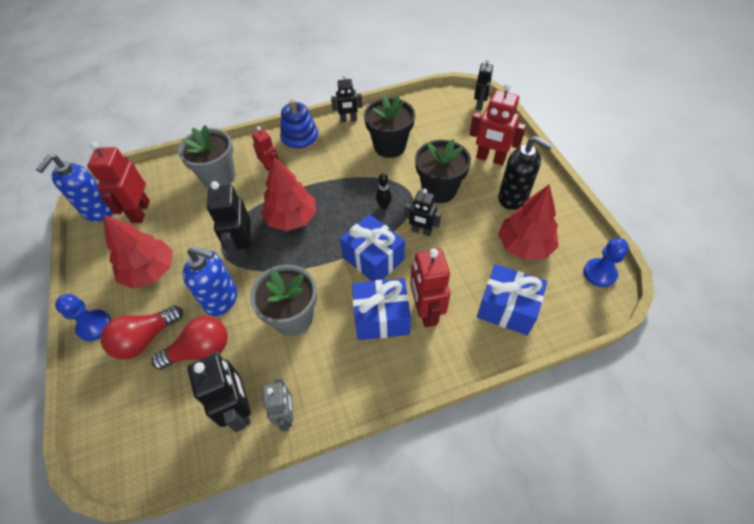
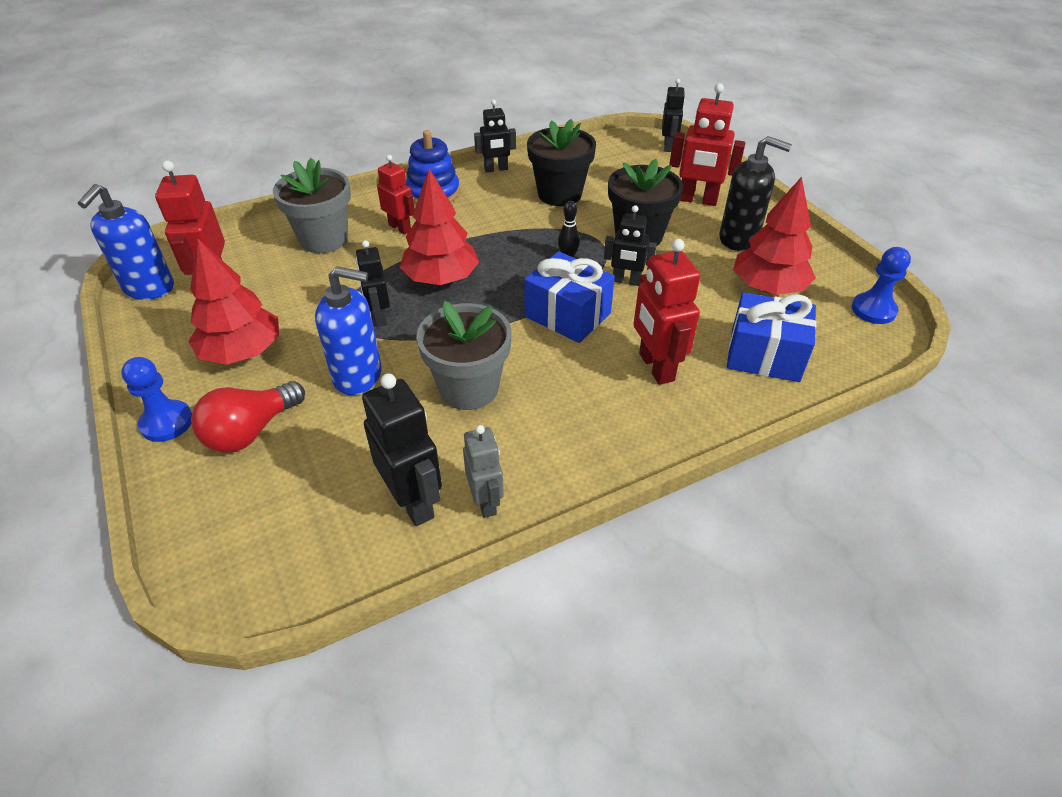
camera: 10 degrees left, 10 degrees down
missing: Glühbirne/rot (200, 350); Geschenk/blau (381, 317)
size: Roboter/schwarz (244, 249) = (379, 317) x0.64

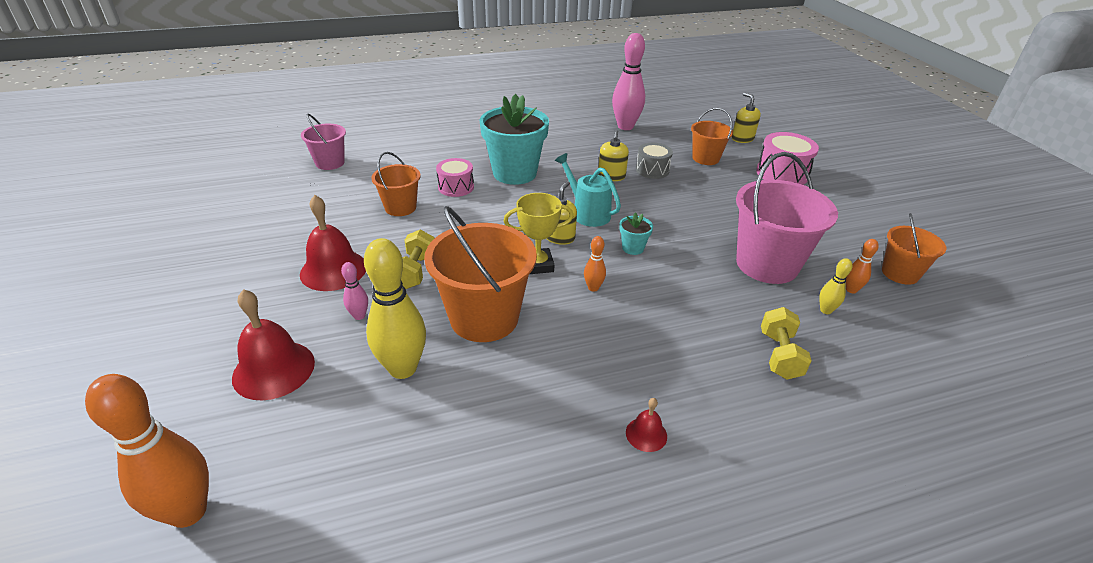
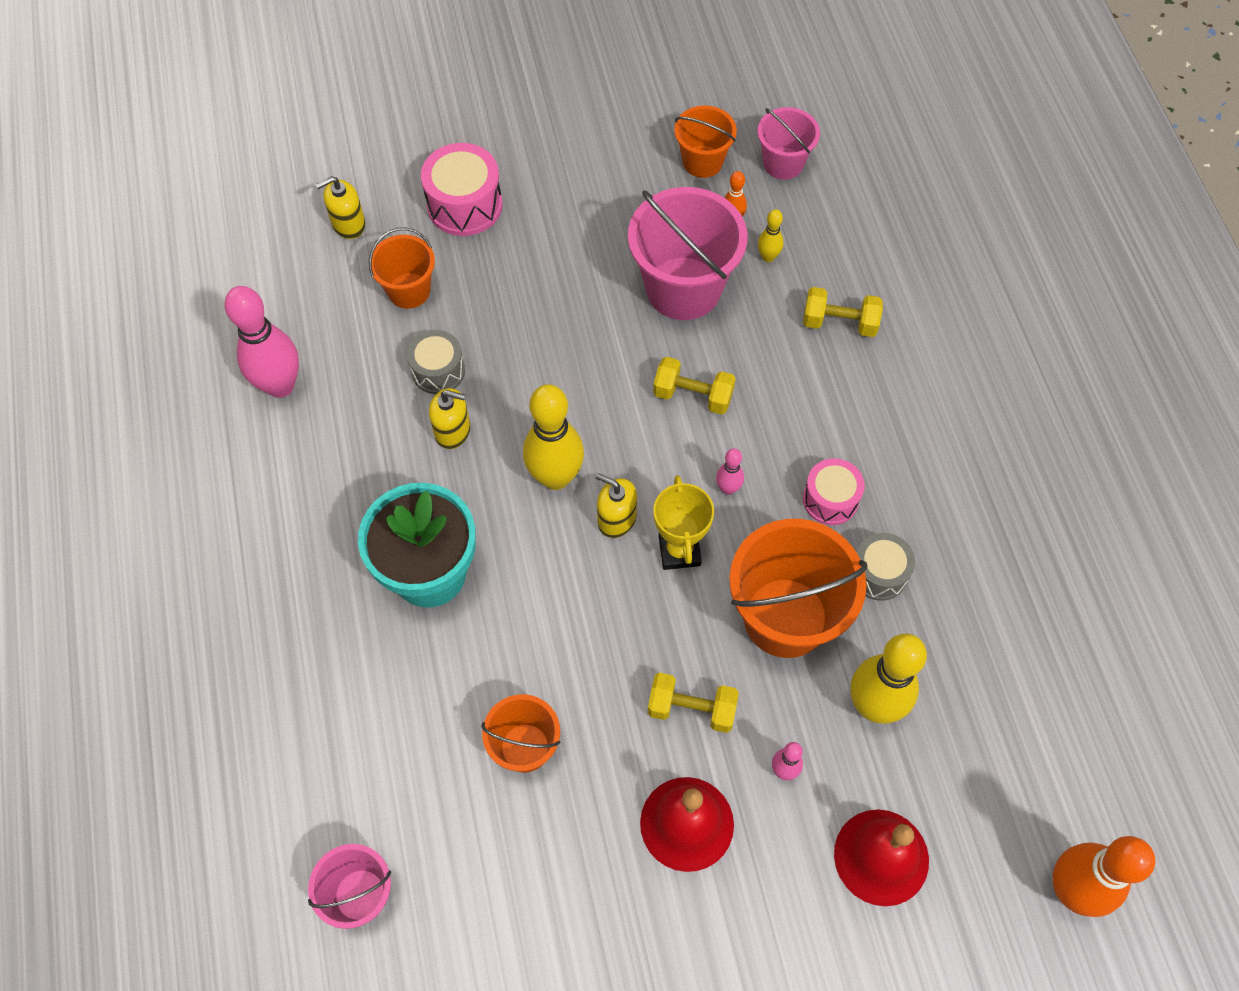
camera: 85 degrees left, 25 degrees up
missing: Blumentopf/türkis (633, 248); Glocke/rot (646, 434)
appeared: Hantel/gelb (693, 395); Eimer/rosa (783, 163); Trommel/grau (878, 573)
relocated: Trommel/rosa (456, 187) to (830, 499)
exchanged: Gießkanne/türkis (587, 213) to Bowlingkegel/gelb (555, 477)
colour: Bowlingkegel/orange (593, 288) to Bowlingkegel/rosa (728, 488)

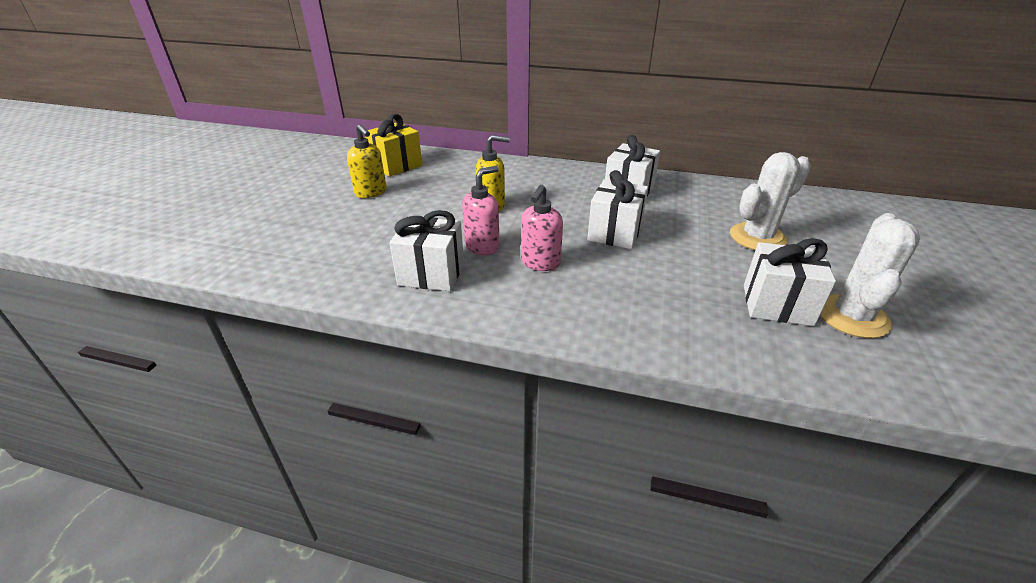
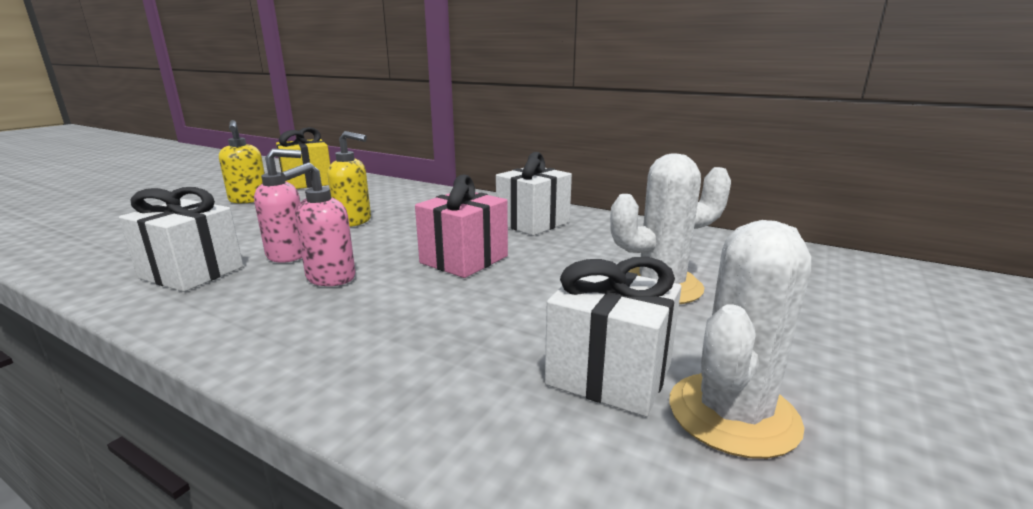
camera: 15 degrees right, 15 degrees down
colour: Geschenk/weiß (614, 233) to Geschenk/rosa (464, 259)

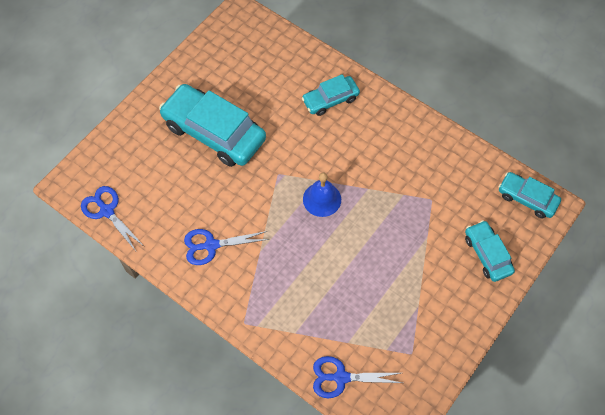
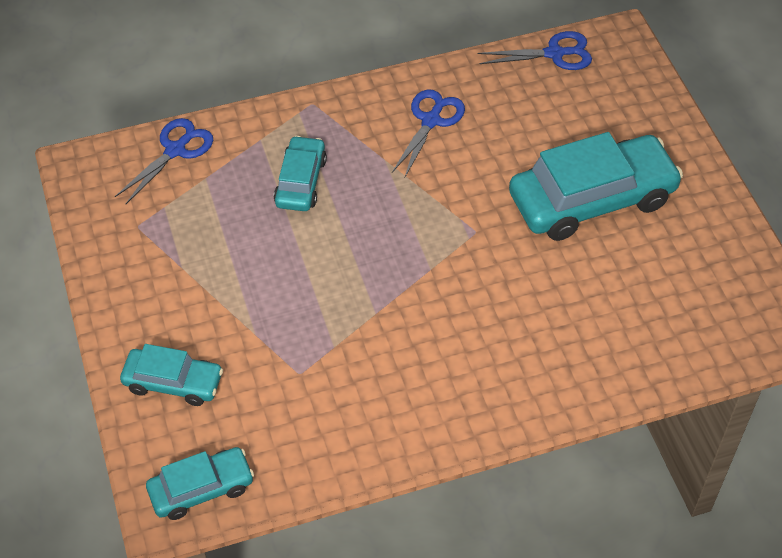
camera: 125 degrees right, 10 degrees down
missing: Glocke/blau (322, 199)
relocated: Auto/türkis (330, 99) to (300, 182)

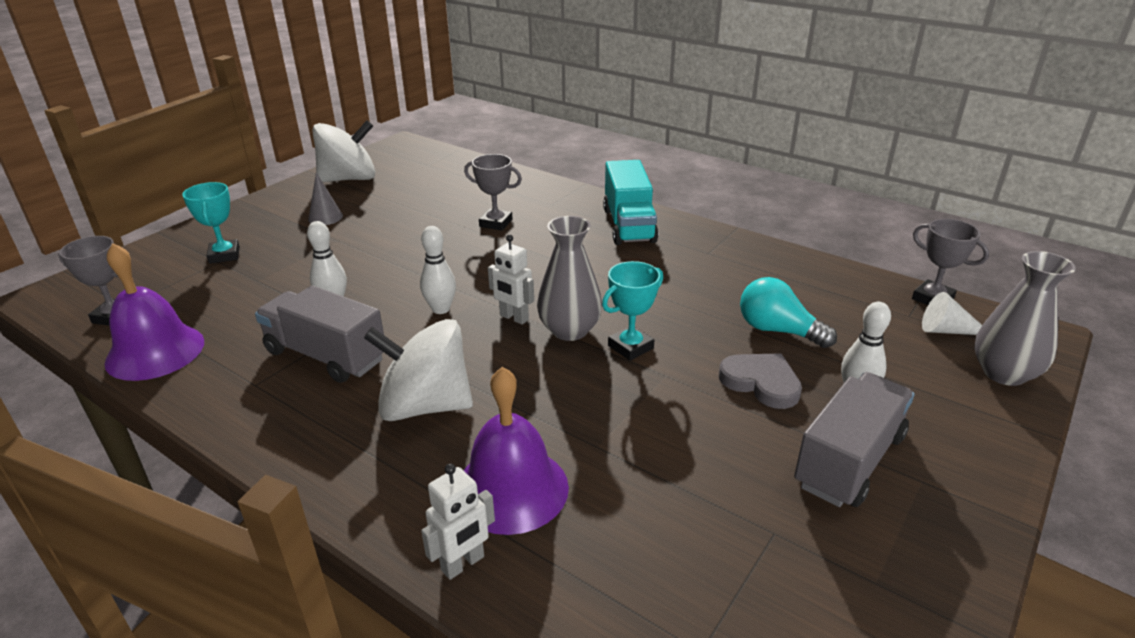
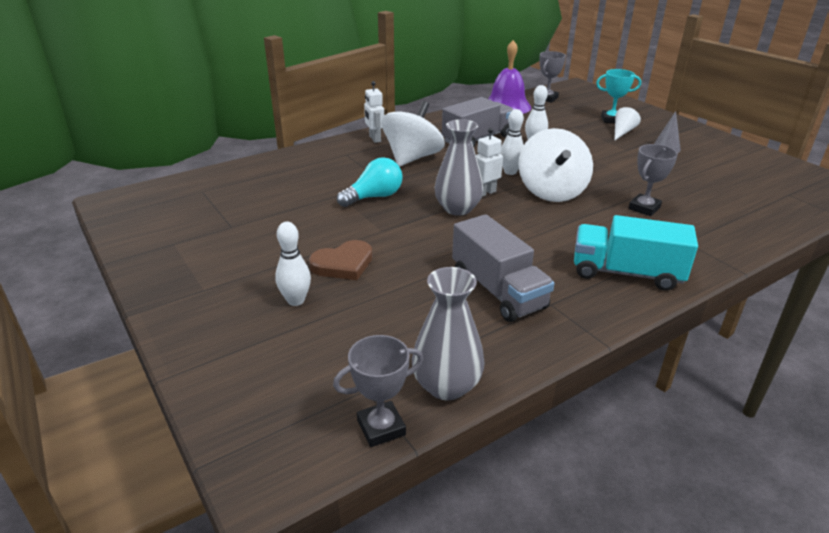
camera: 110 degrees right, 0 degrees up
missing: Glocke/lila (511, 489); Pokal/türkis (630, 347)
relocated: Kreisel/weiß (349, 179) to (551, 191); Roboter/weiß (463, 564) to (374, 139); Glühbirne/türkis (777, 330) to (374, 197); Lastwagen/grau (849, 460) to (498, 290); Kegel/weiß (947, 330) to (622, 132); Vase/grau (1004, 373) to (446, 386)
colour: Herz/grau (761, 382) to Herz/braun (343, 264)

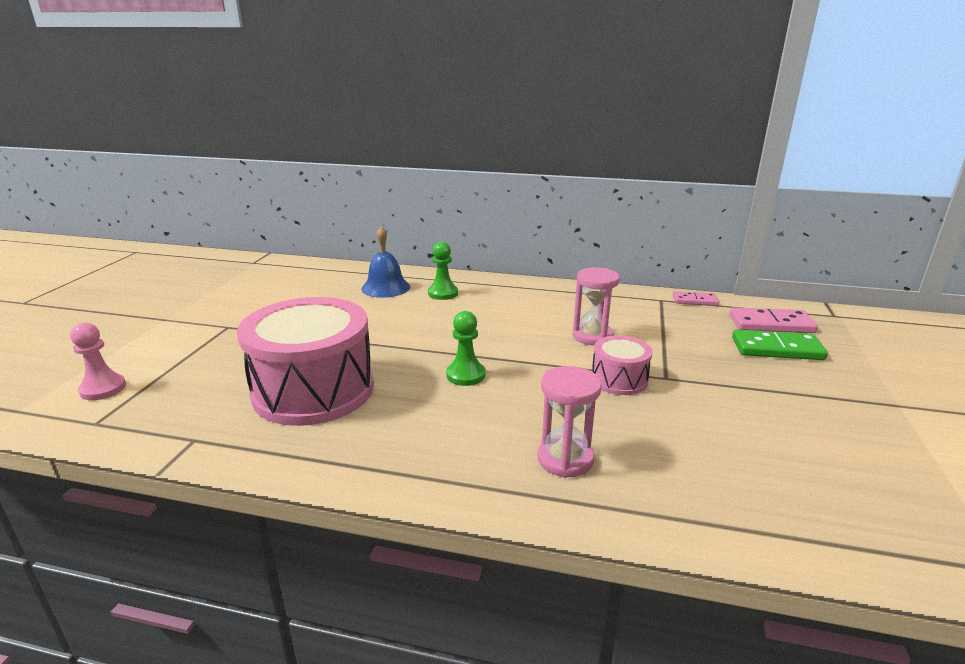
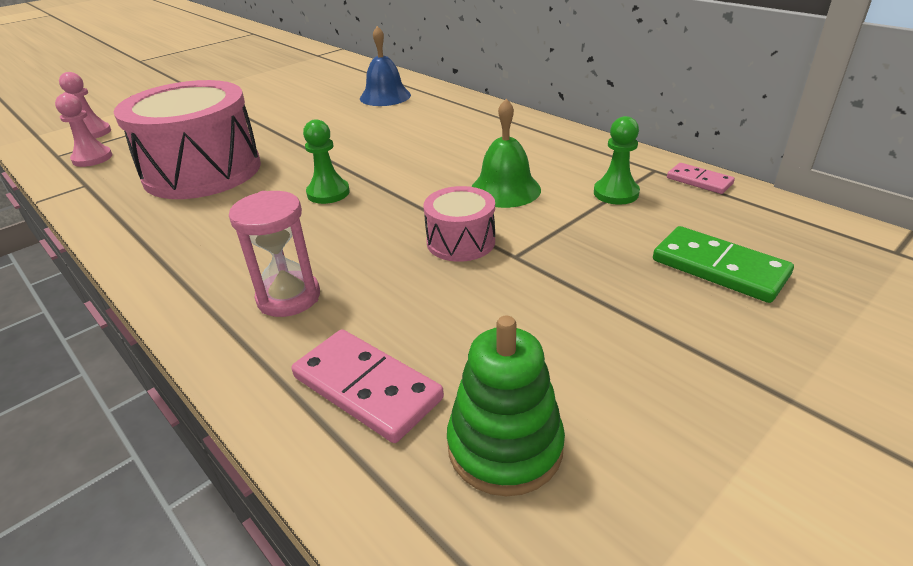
camera: 35 degrees right, 10 degrees up
appeared: Bauer/rosa (92, 158); Stapelspielzeug/grün (505, 446)
relocated: Bauer/grün (443, 293) to (616, 193); Dominostein/rosa (771, 324) to (367, 388)
exchanged: Sanduhr/rosa (592, 336) to Glocke/grün (505, 189)

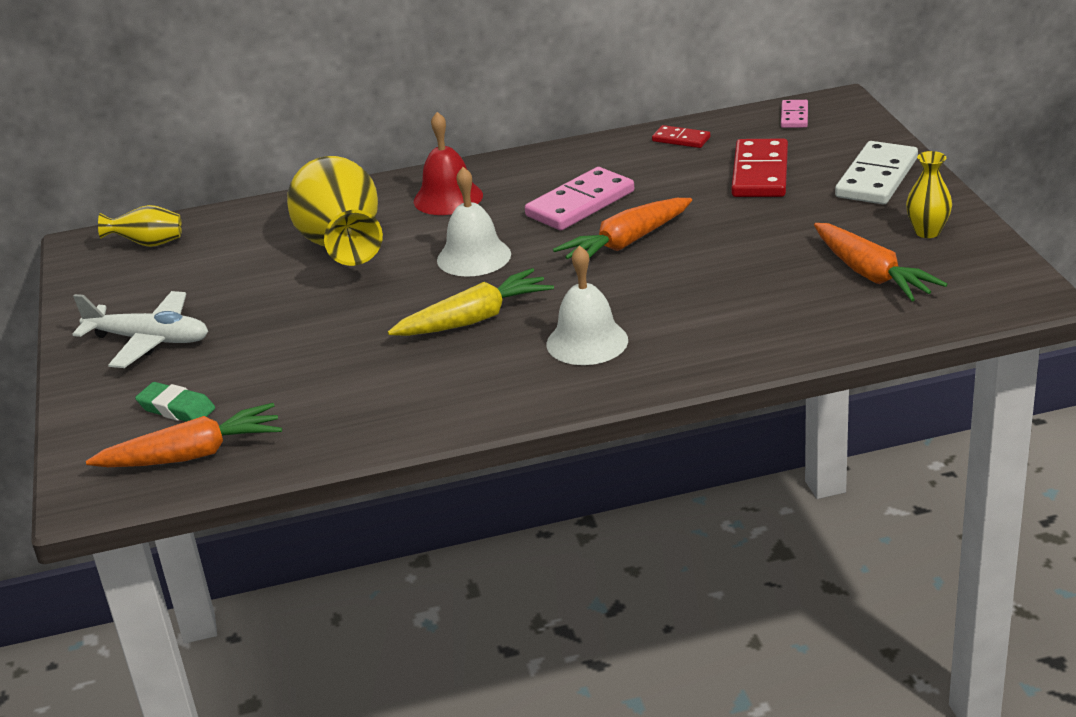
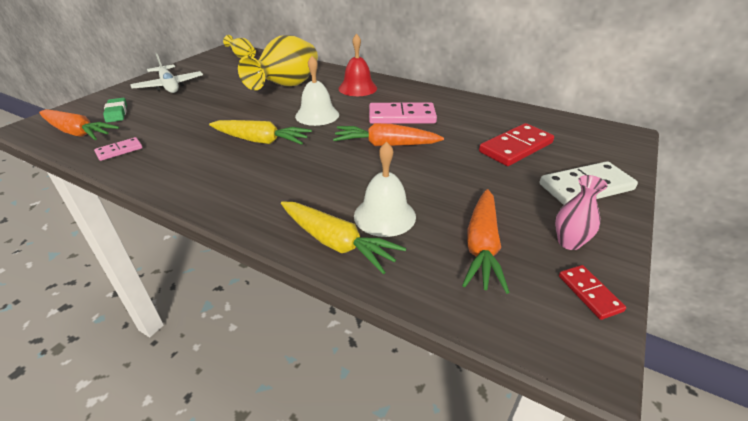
camera: 40 degrees right, 5 degrees up
appeared: Karotte/gelb (337, 243)
relocated: Glocke/weiß (587, 342) to (384, 216); Dominostein/rot (681, 139) to (589, 293); Dominostein/rosa (794, 116) to (119, 150)
colour: Vase/gelb (927, 232) to Vase/rosa (569, 242)

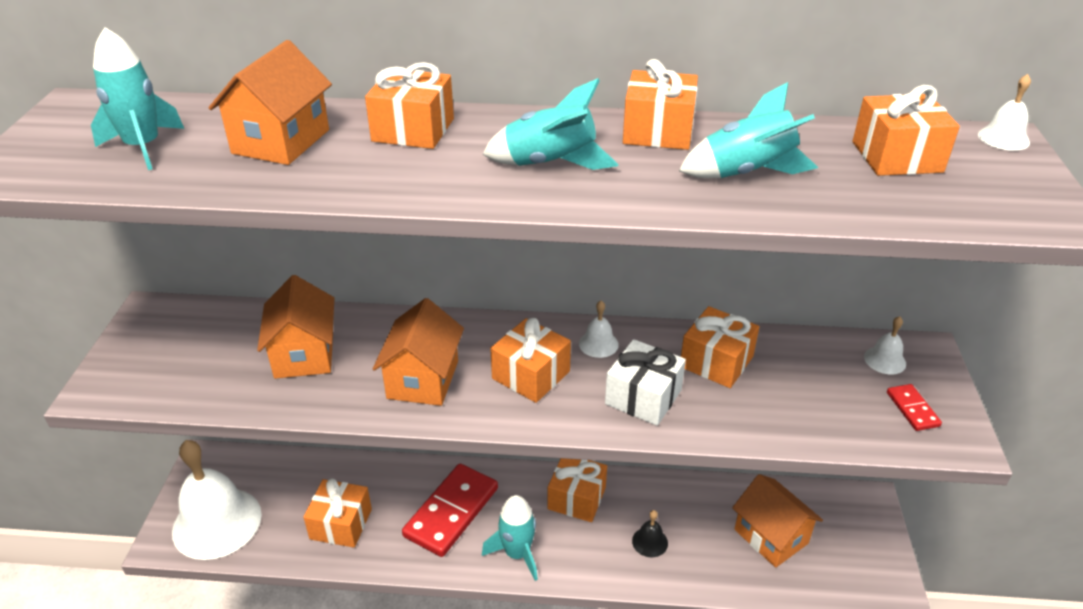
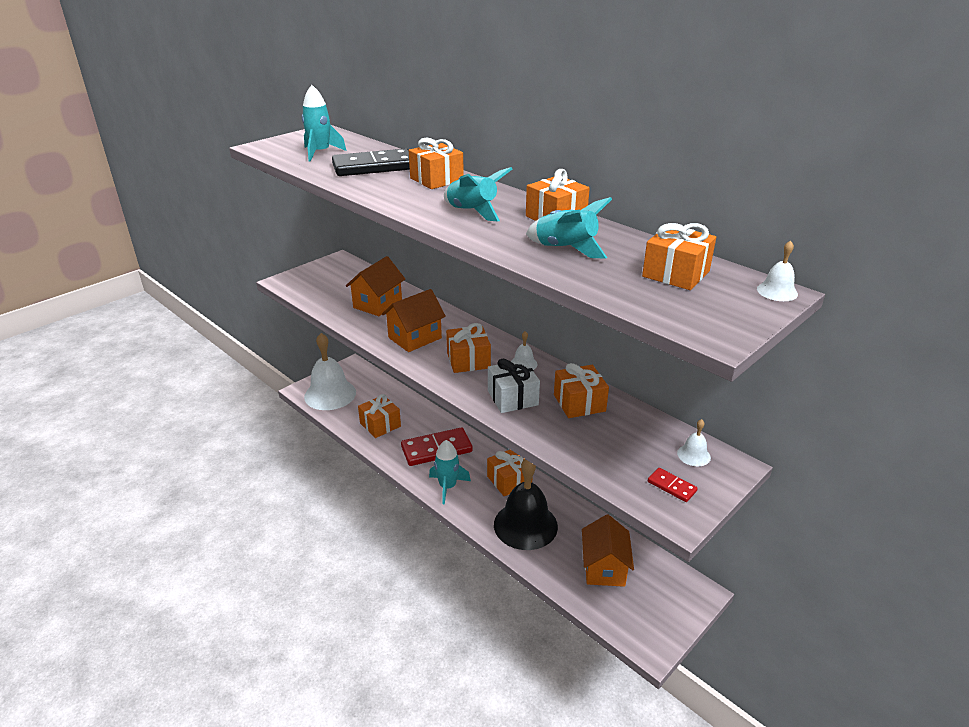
camera: 40 degrees right, 5 degrees down
exchanged: Haus/orange (281, 141) to Dominostein/schwarz (374, 167)
spun: Dominostein/rot (912, 409) = (671, 486) 75 degrees counterclockwise
size: Glocke/schwarz (650, 542) = (525, 525) x2.46

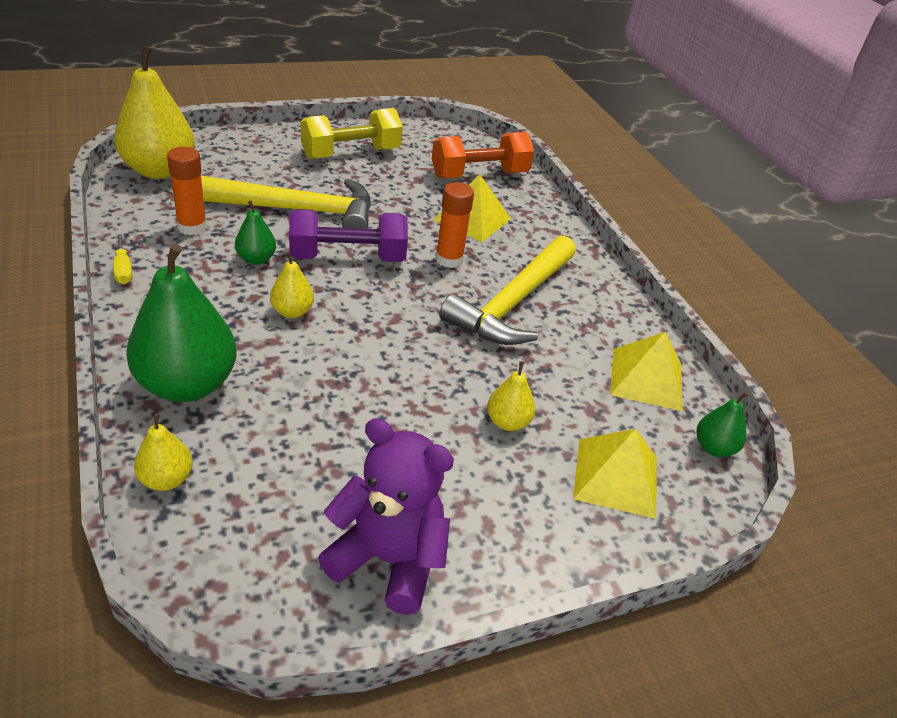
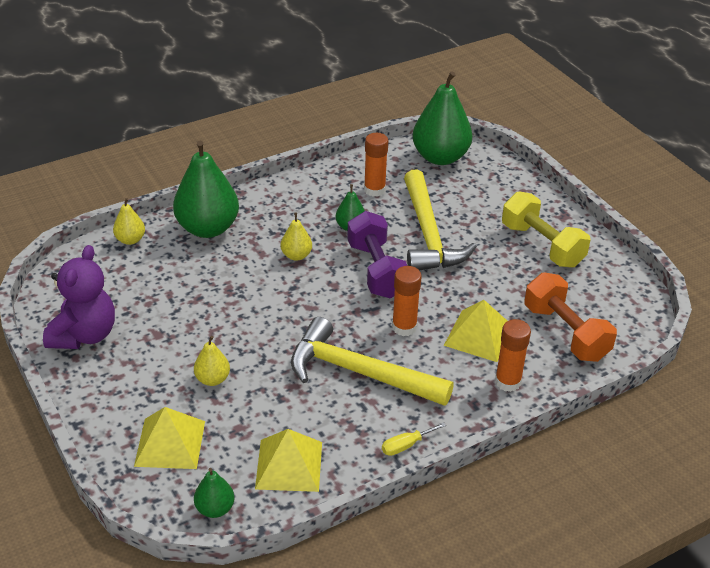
camera: 85 degrees right, 0 degrees up
appeared: Klebestift/orange (508, 382)
relocated: Schraubenzieher/gelb (123, 270) to (406, 445)
colour: Birne/gelb (159, 170) to Birne/grün (440, 157)

